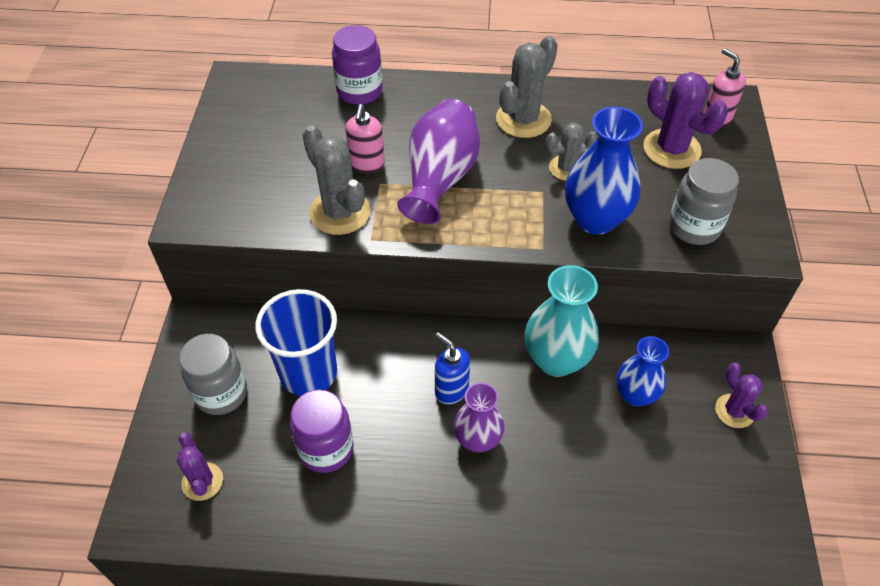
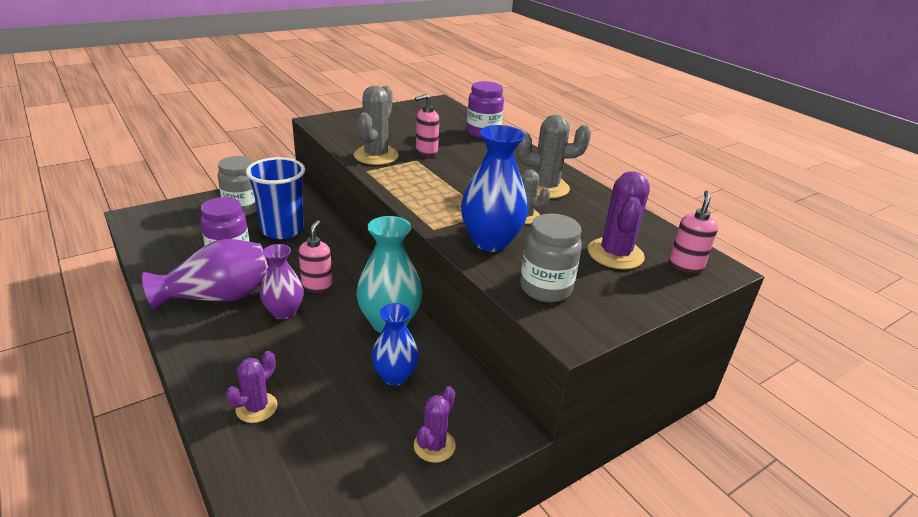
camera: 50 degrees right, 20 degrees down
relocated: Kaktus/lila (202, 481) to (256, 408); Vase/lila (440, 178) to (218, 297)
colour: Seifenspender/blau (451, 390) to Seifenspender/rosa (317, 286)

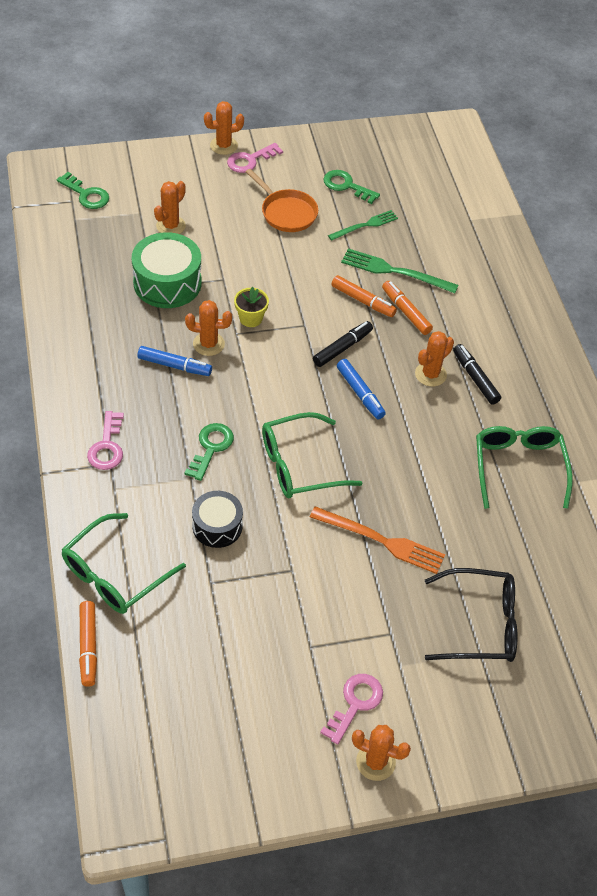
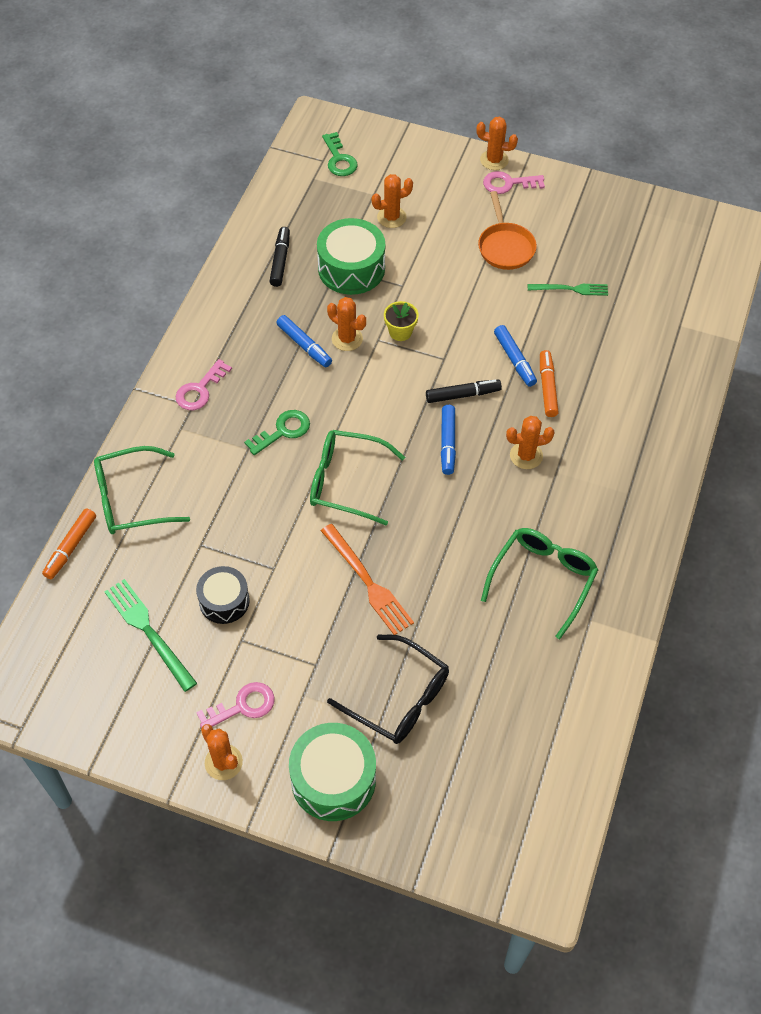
camera: 35 degrees right, 5 degrees up
missing: Schlüssel/grün (346, 186)
appeared: Trommel/grün (333, 779)
relocated: Trommel/schwarz (217, 526) to (224, 601); Gabel/grün (395, 271) to (149, 631); Filzstift/schwarz (475, 378) to (280, 260)
colour: Filzstift/orange (363, 301) to Filzstift/blau (514, 360)

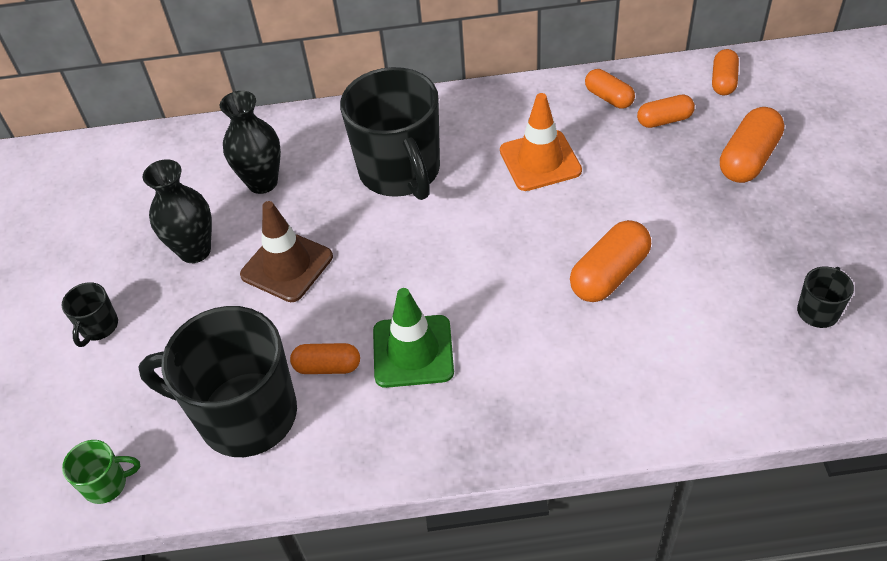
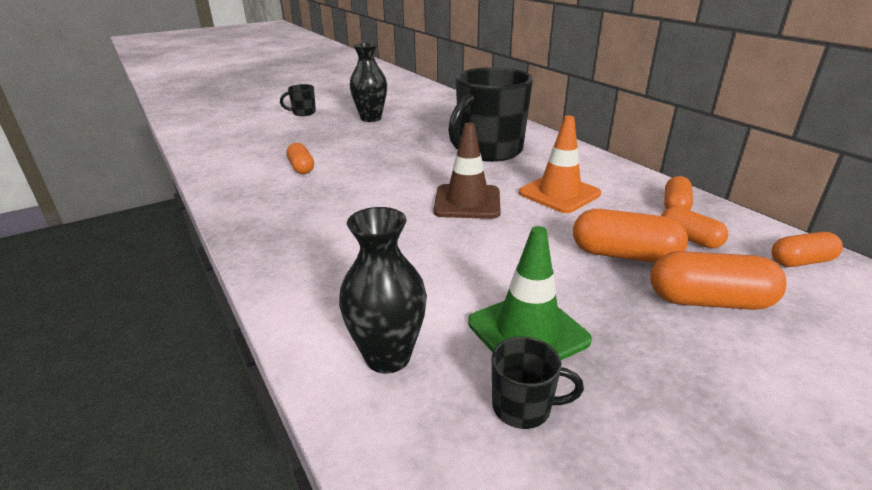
camera: 60 degrees right, 20 degrees down
missing: Tasse/grün (107, 484); Tasse/schwarz (244, 415)
relocated: Vase/schwarz (262, 182) to (388, 357); Leitkegel/braun (287, 266) to (467, 202); Leitkegel/grün (413, 351) to (527, 331); Kapsel/orange (609, 274) to (624, 255)

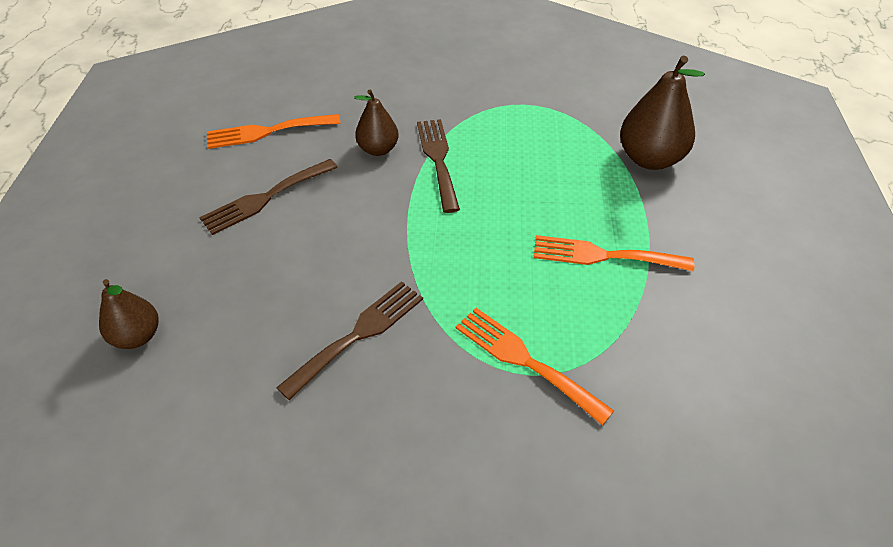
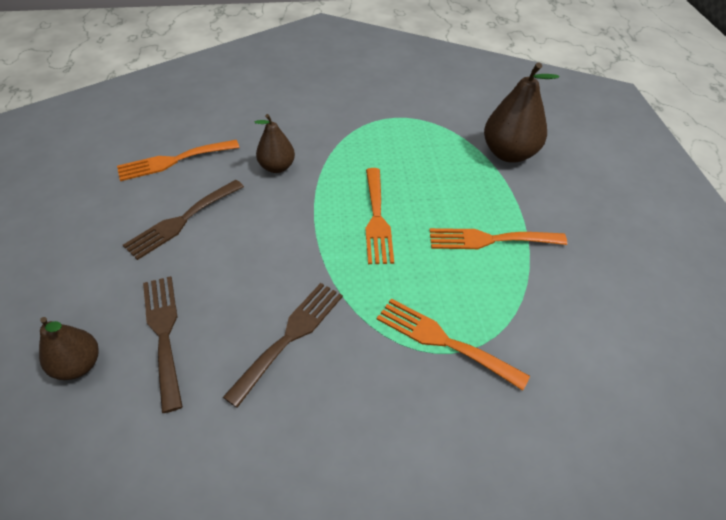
camera: 10 degrees left, 0 degrees up
appeared: Gabel/orange (377, 219)
relocated: Gabel/braun (438, 159) to (164, 333)

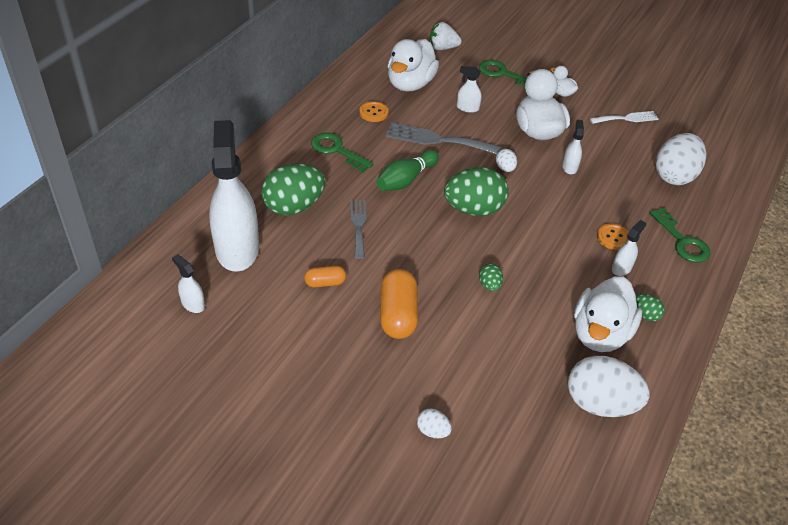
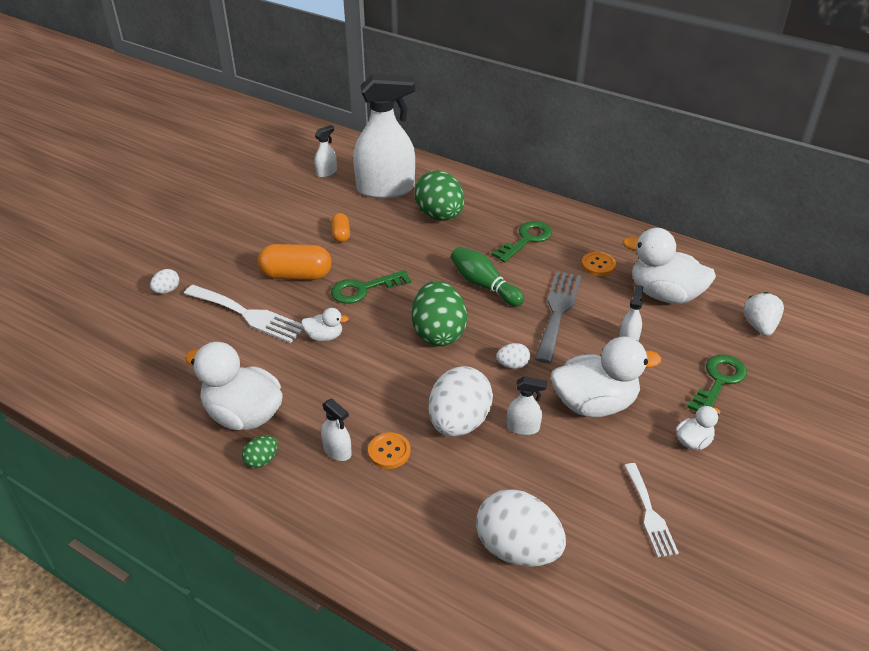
camera: 95 degrees right, 5 degrees down
missing: Gabel/grau (358, 226)
appeared: Gabel/weiß (248, 315)
relocated: Ei/weiß (600, 403) to (459, 422); Schlüssel/grün (682, 241) to (363, 289)
exchanged: Ei/grün (489, 285) to Ente/weiß (324, 336)

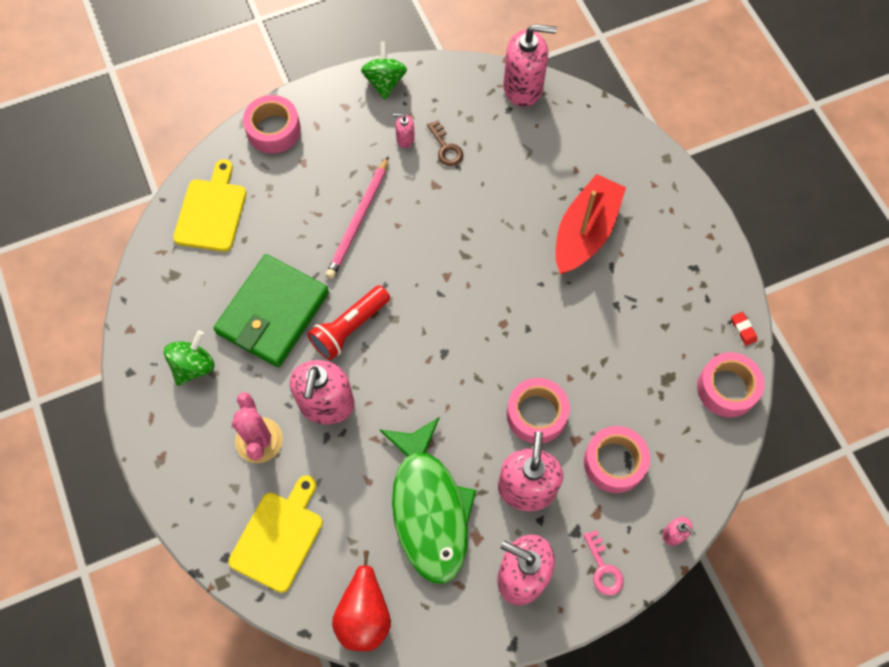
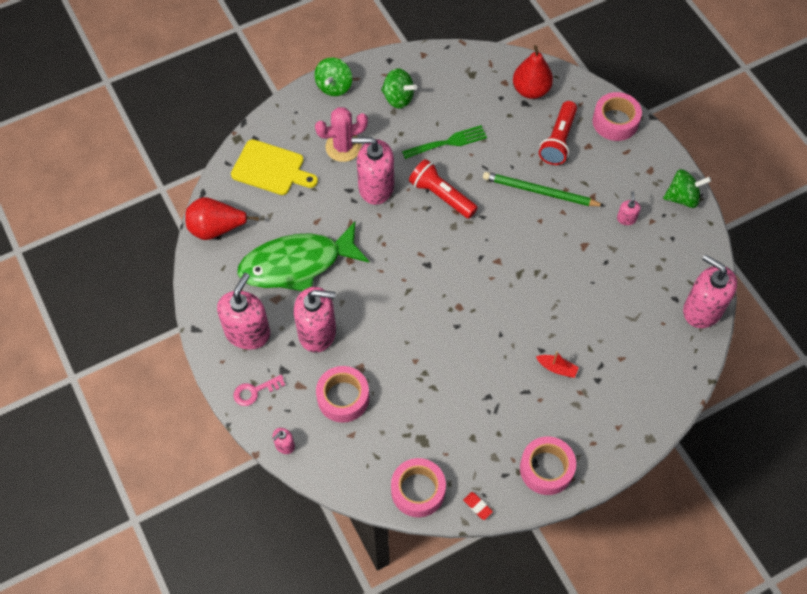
camera: 85 degrees right, 5 degrees down
missing: Schlüssel/braun (446, 148)
appeared: Kreisel/grün (334, 86); Taschenlampe/rot (558, 140)
relocated: Klebeband/rosa (536, 414) to (546, 469)
exchanged: Schneidebrett/gelb (211, 211) to Birne/rot (531, 90); Geldbörse/grün (273, 313) to Gabel/grün (448, 142)
colour: Bleistift/rosa (358, 220) to Bleistift/grün (540, 192)
spun: Seifenspender/rosa (523, 87) = (702, 309) 135 degrees clockwise; Radiergummi/rot (743, 329) = (477, 506) 75 degrees clockwise
size: Boot/rot (585, 232) = (556, 368) x0.41

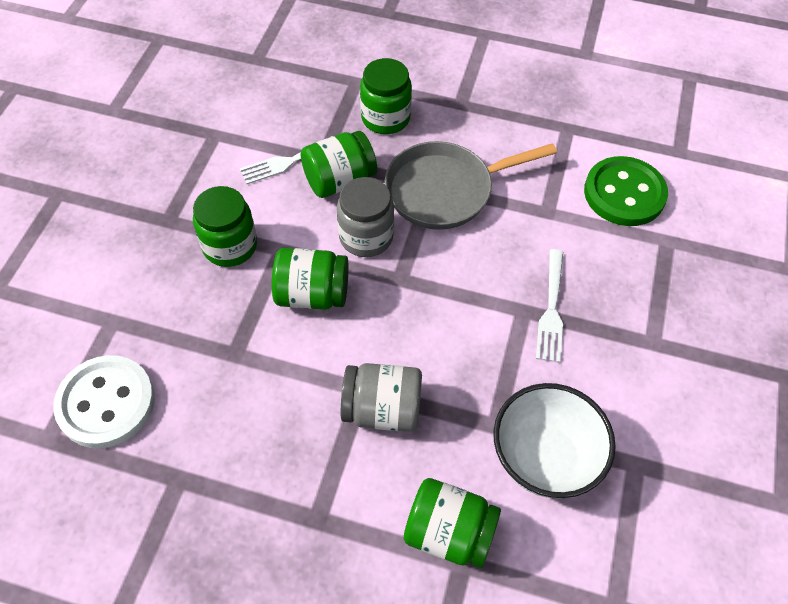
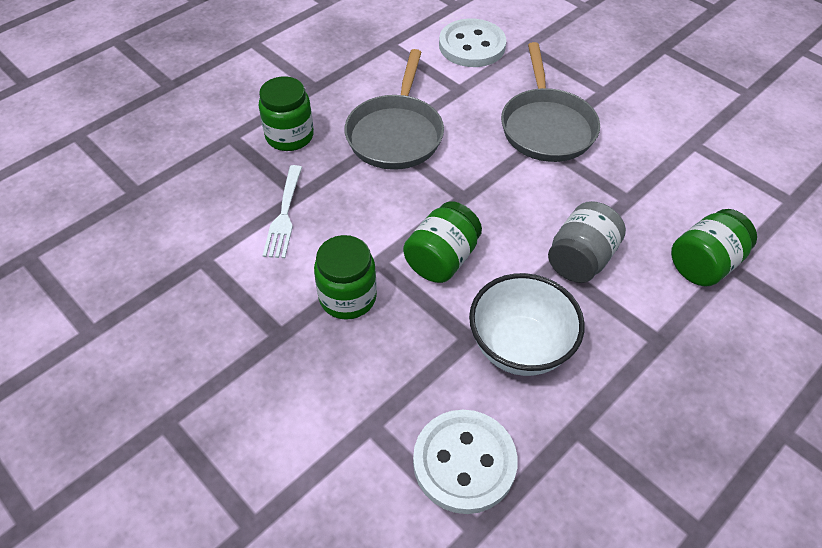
camera: 60 degrees left, 5 degrees down
missing: Einmachglas/grün (339, 181); Einmachglas/grau (366, 237)
relocated: Schüssel/weiß (544, 458) to (519, 347)
exchanged: Gabel/weiß (551, 308) to Pfanne/grau (546, 126)
colour: Knopf/grün (624, 193) to Knopf/weiß (472, 46)

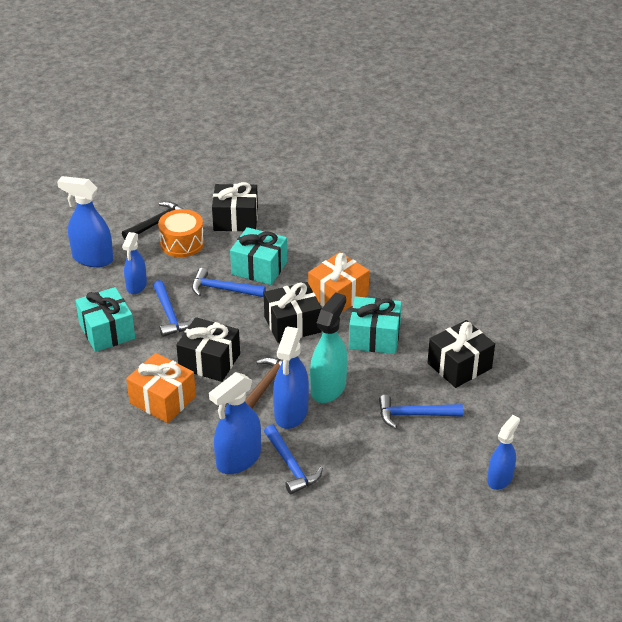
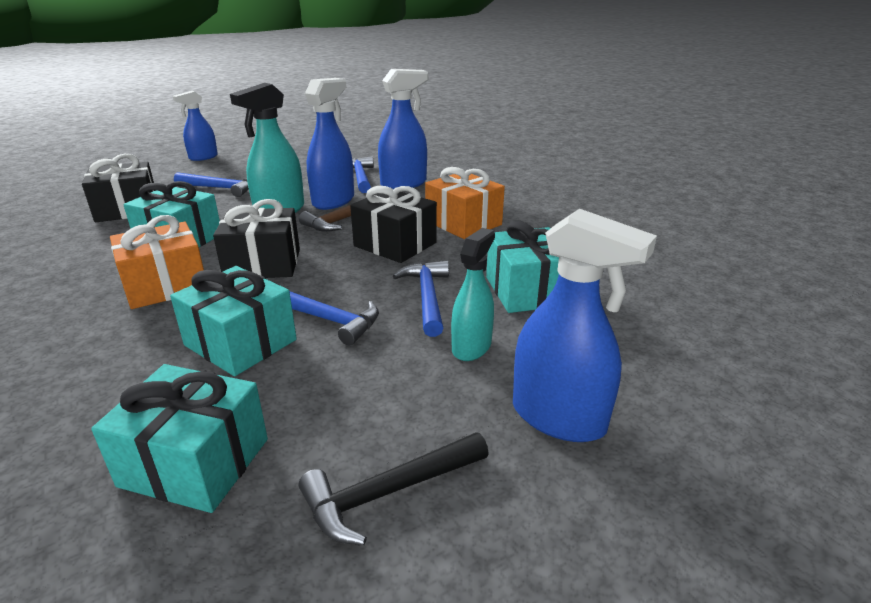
camera: 165 degrees left, 10 degrees down
missing: Trommel/orange (182, 243)
colour: Sprühflasche/blau (136, 286) to Sprühflasche/türkis (471, 347); Geschenk/schwarz (235, 219) to Geschenk/türkis (195, 462)

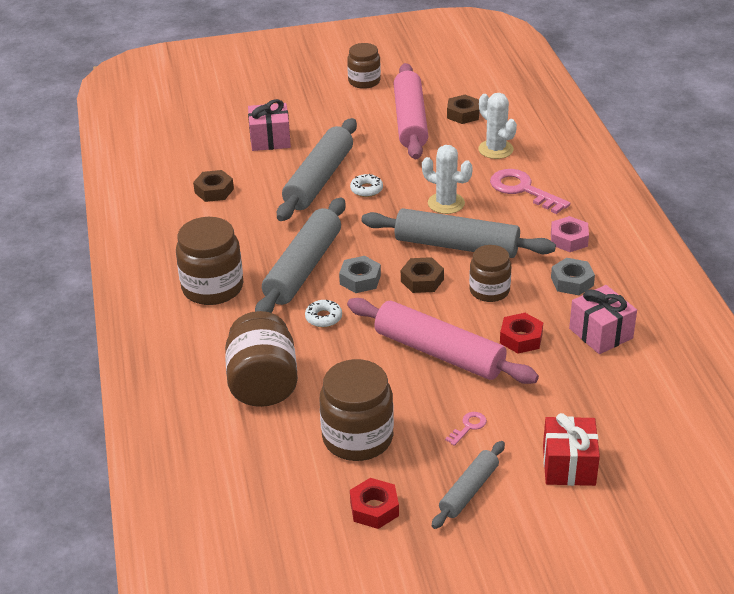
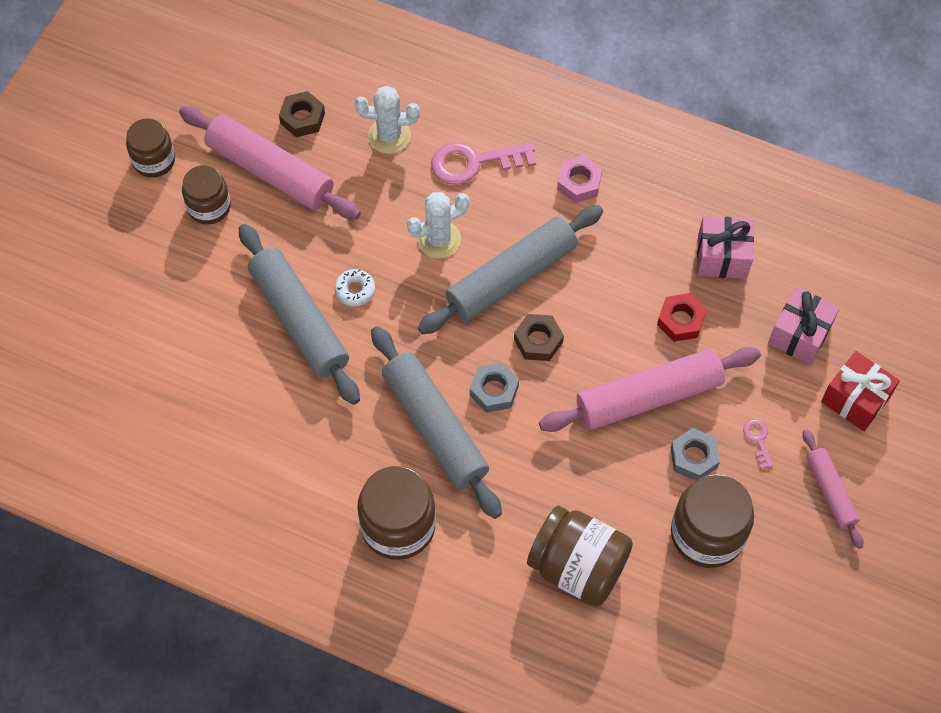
camera: 55 degrees left, 25 degrees up
missing: Sechskantmutter/braun (214, 191); Donut/weiß (323, 317); Sechskantmutter/rot (374, 508)
relocated: Geschenk/rosa (270, 140) to (799, 335); Einmachglas/braun (489, 290) to (209, 207); Sechskantmutter/grau (572, 282) to (694, 457)
colour: Nudelholz/grau (468, 490) to Nudelholz/rosa (830, 492)

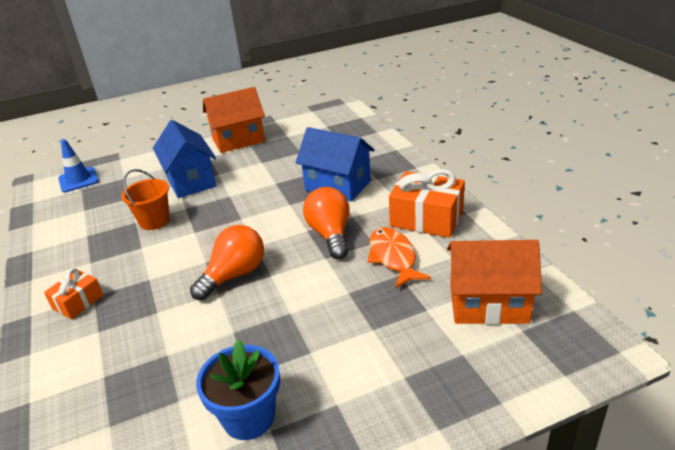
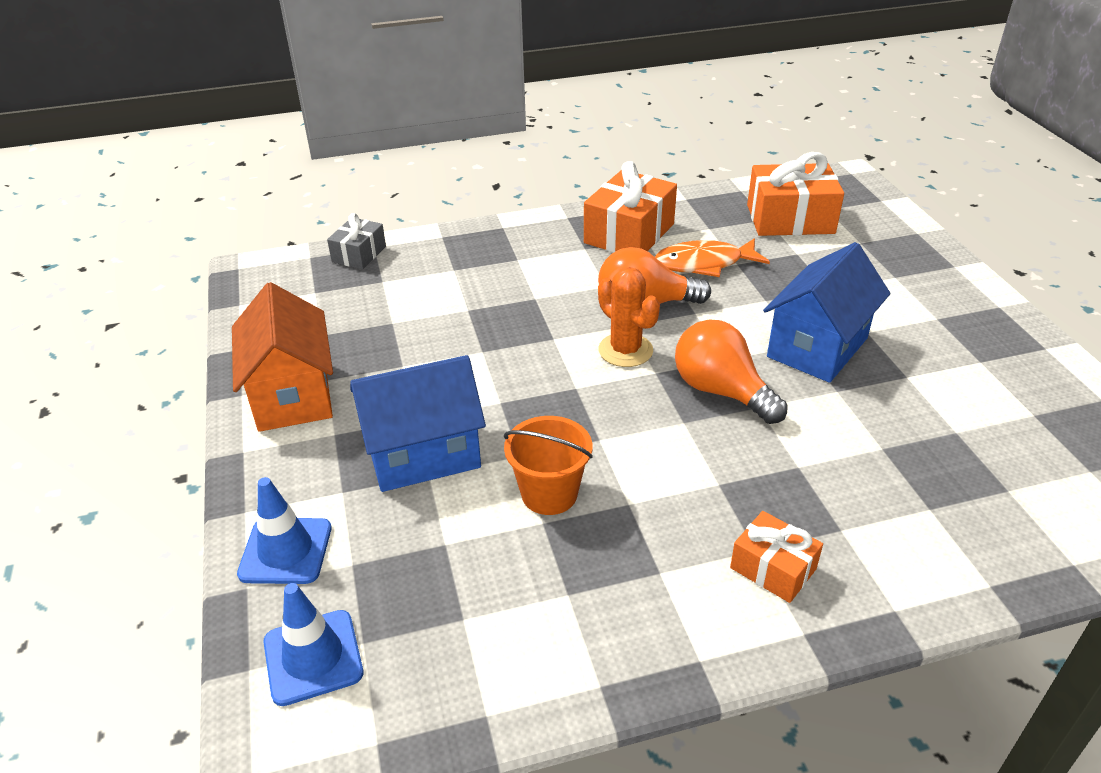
camera: 85 degrees left, 5 degrees up
missing: Blumentopf/blau (249, 417)
appeared: Leitkegel/blau (286, 551); Geschenk/grau (359, 254); Kaktus/orange (625, 350)
relocated: Haus/blau (338, 185) to (817, 347)
exchanged: Haus/orange (488, 304) to Geschenk/orange (790, 219)

